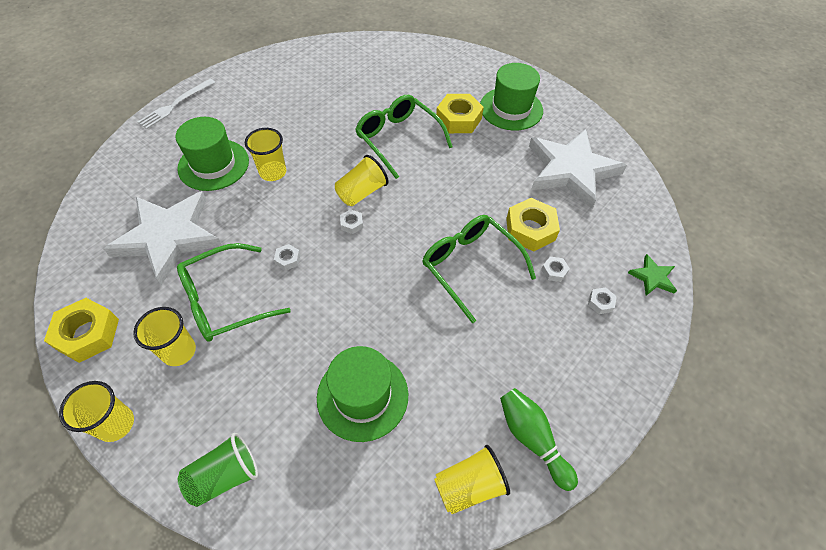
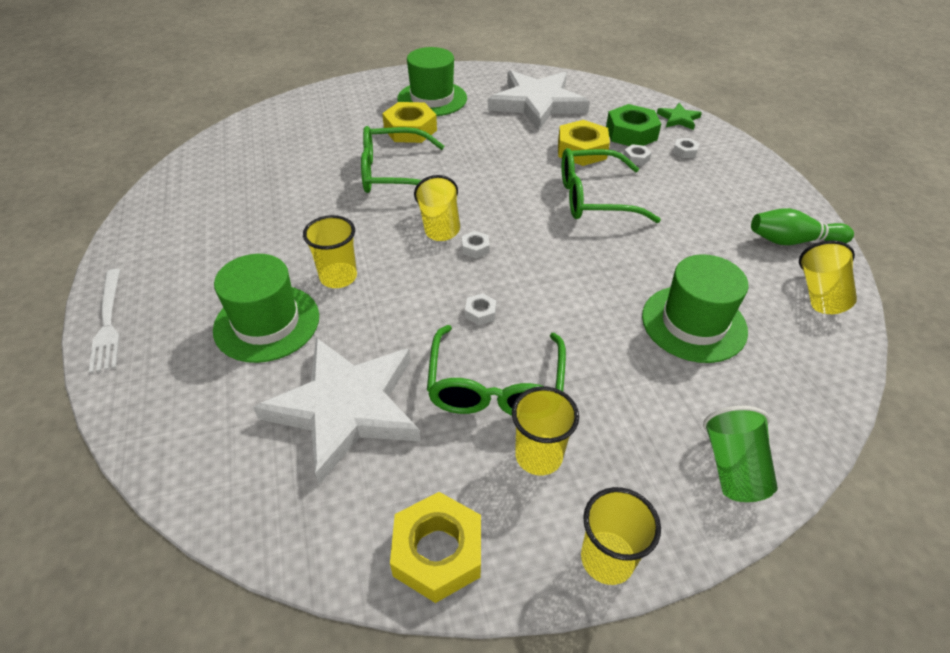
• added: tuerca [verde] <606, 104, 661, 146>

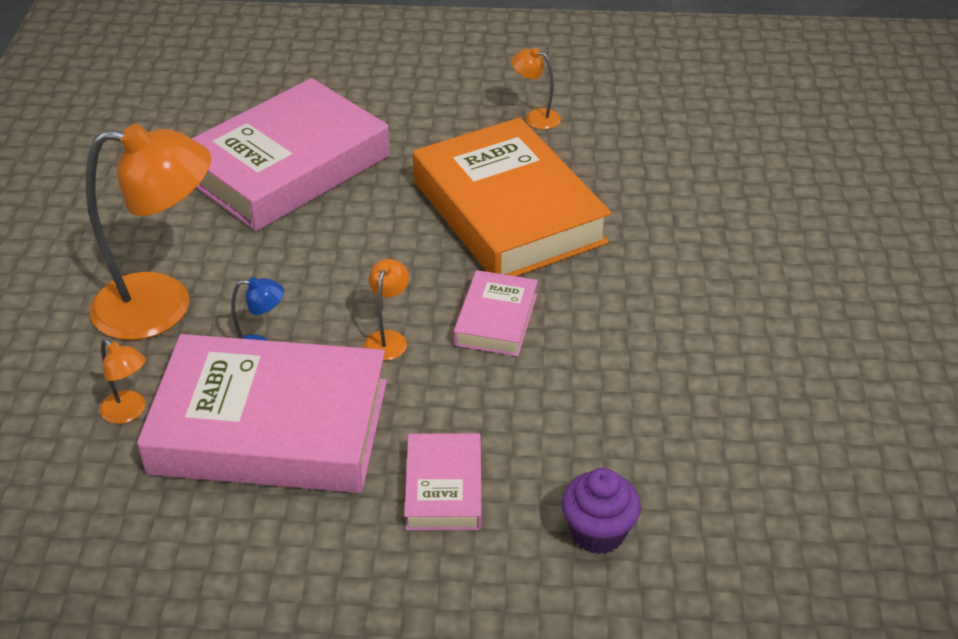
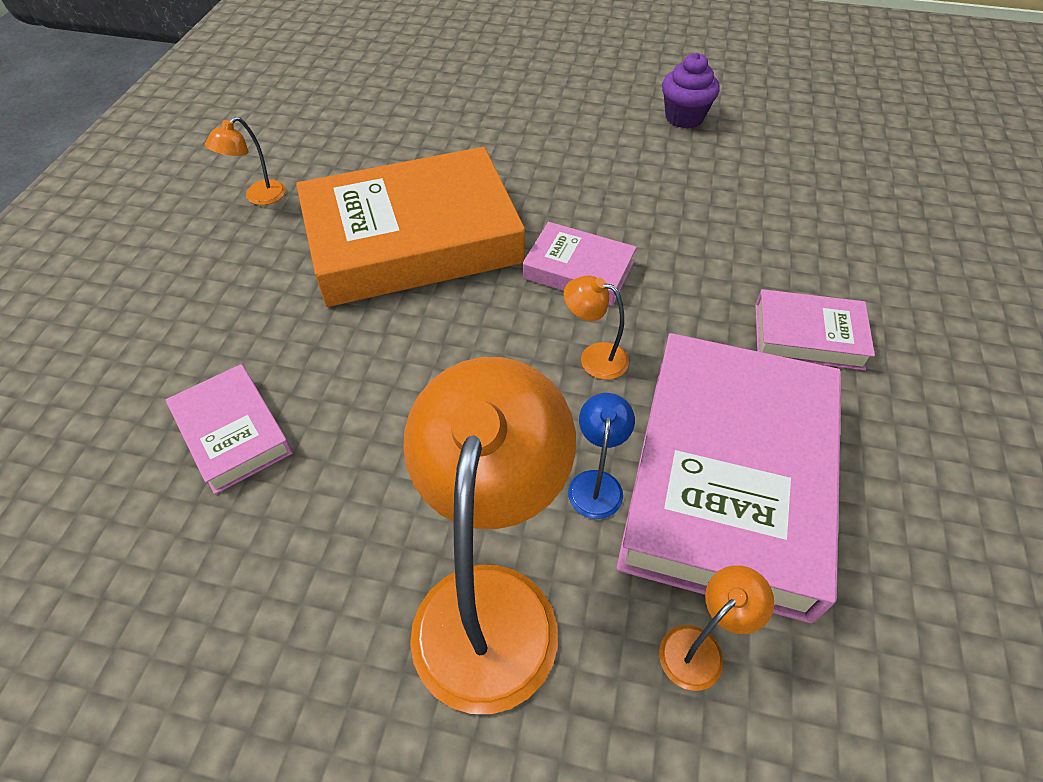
• resized: libro [rosa] <192, 78, 390, 231> = <165, 364, 293, 494> x0.47
• moved: magdalena [morado] <561, 468, 641, 554> to <662, 53, 720, 129>

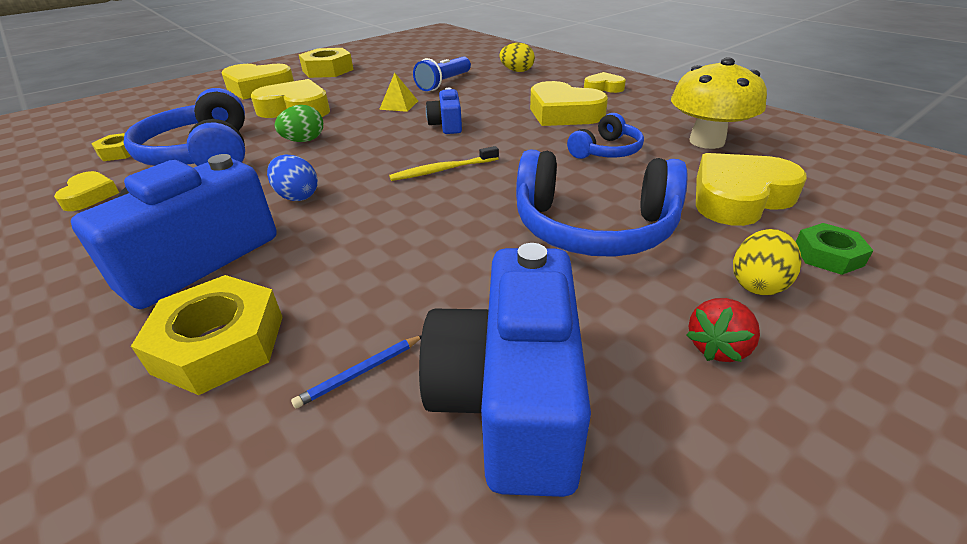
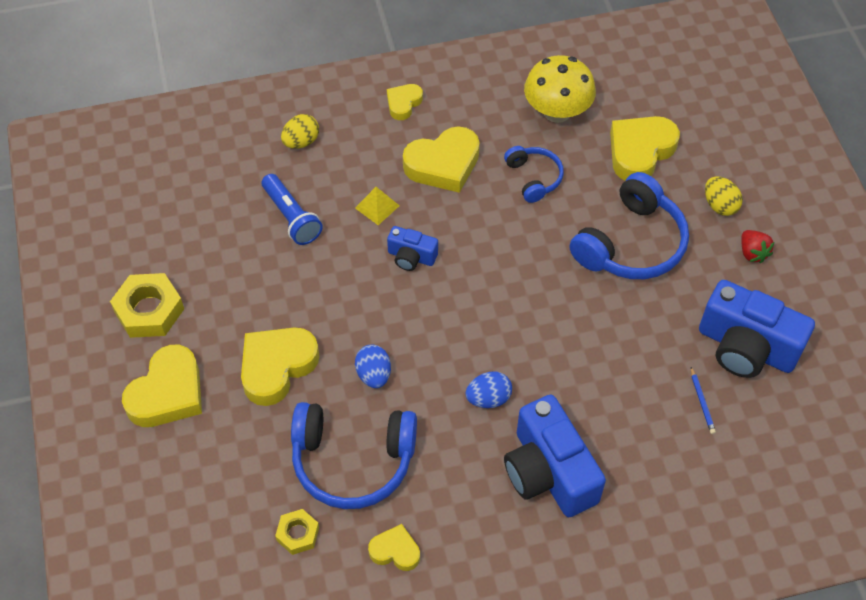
• removed: tuerca [amarillo] <131, 275, 283, 395>
• recoloured: huevo [verde] <275, 105, 323, 142> to huevo [azul] <355, 345, 391, 388>
• moved: pirámide [amarillo] <379, 73, 418, 112> to <355, 187, 400, 225>
• removed: cepillo de dientes [amarillo] <389, 146, 499, 181>
• turned: corazón [amarillo] <696, 153, 807, 226> = <610, 116, 680, 181> 45 degrees clockwise
• removed: tuerca [verde] <796, 223, 874, 275>

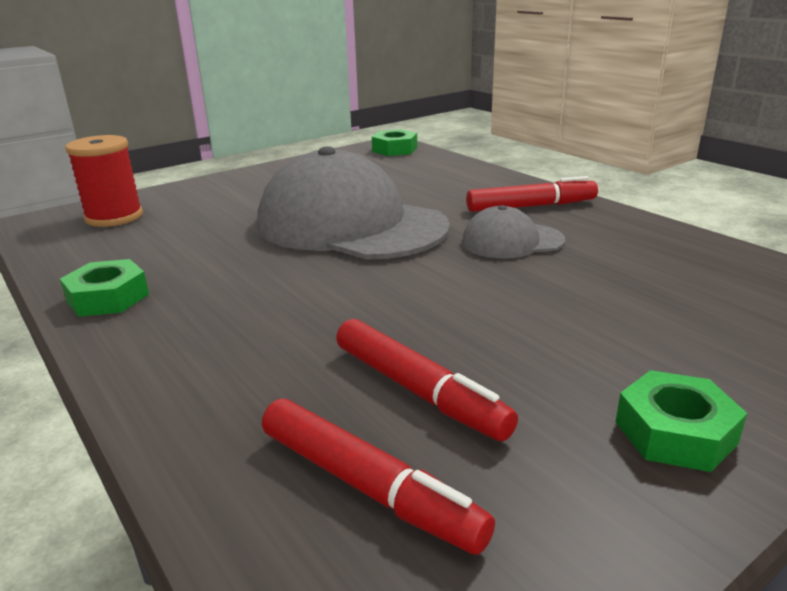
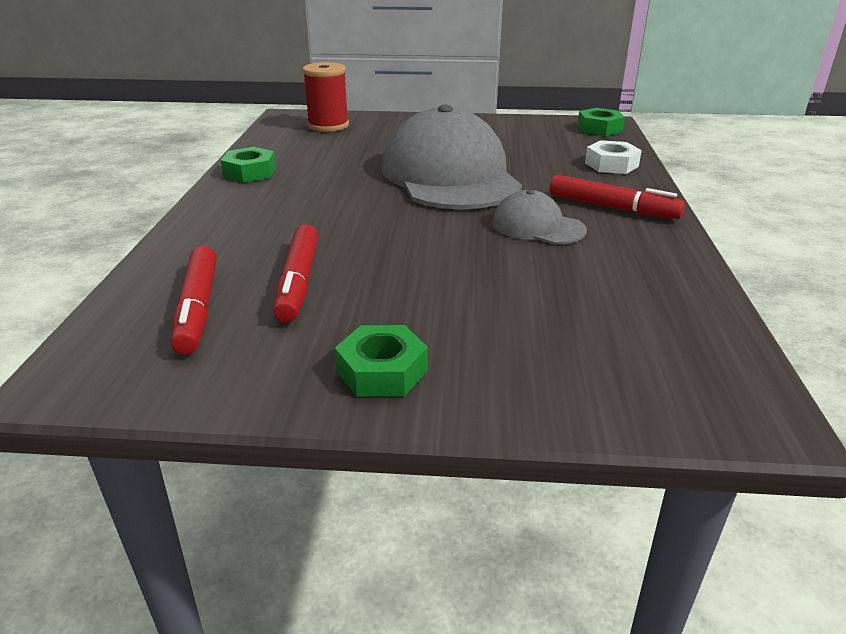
• added: tuerca [blanco] <585, 140, 642, 174>

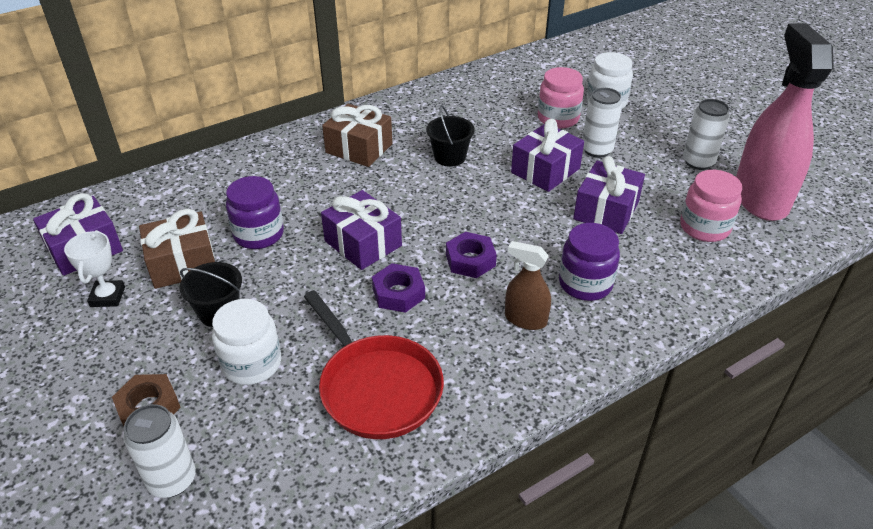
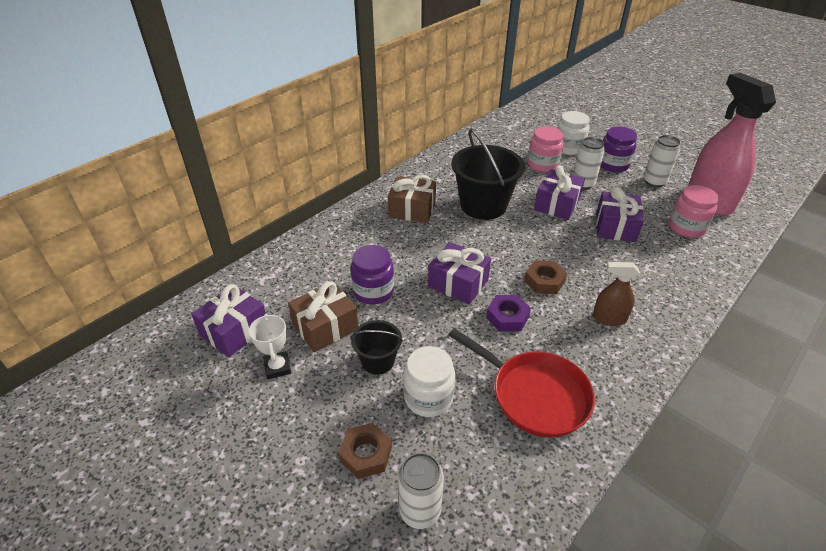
• resized: balde [negro] <426, 105, 475, 167> = <451, 129, 525, 220> x1.90
• recoloured: tuerca [morado] <446, 232, 497, 278> to tuerca [marrón] <524, 260, 567, 294>
• moved: tarro [morado] <559, 223, 620, 301> to <601, 127, 637, 172>

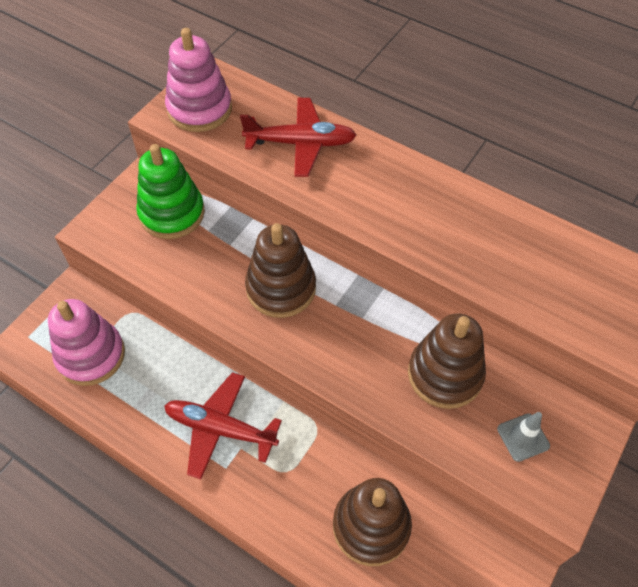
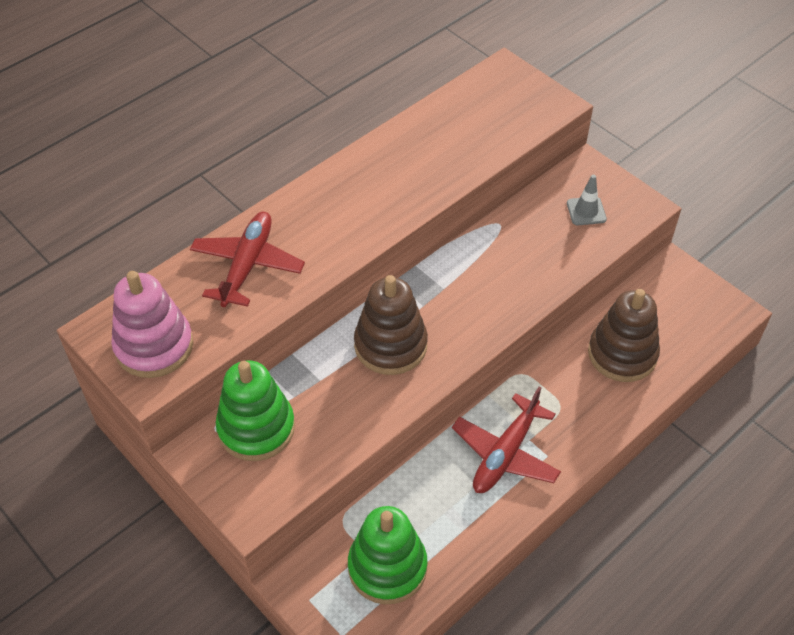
• recoloured: juguete apilable [rosa] <48, 299, 125, 386> to juguete apilable [verde] <348, 506, 428, 605>
• removed: juguete apilable [marrón] <408, 314, 486, 409>

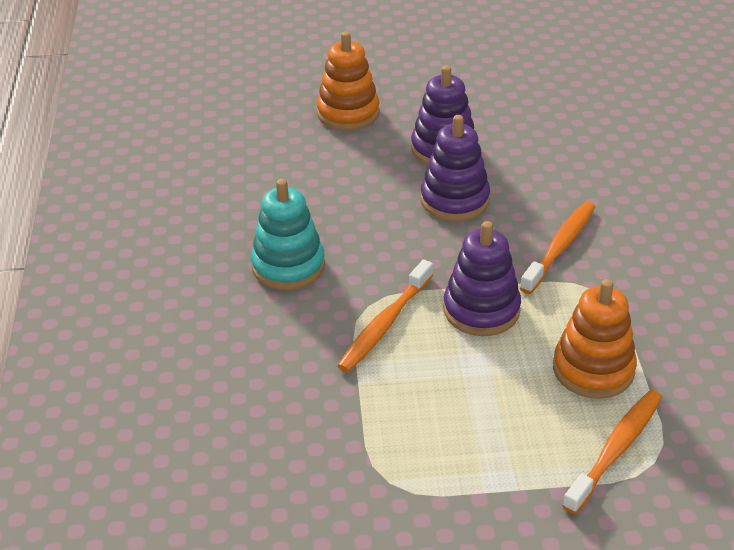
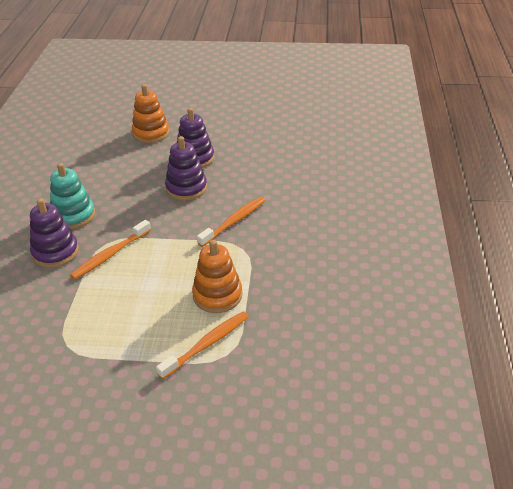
• moved: juguete apilable [morado] <443, 221, 521, 336> to <30, 198, 79, 268>

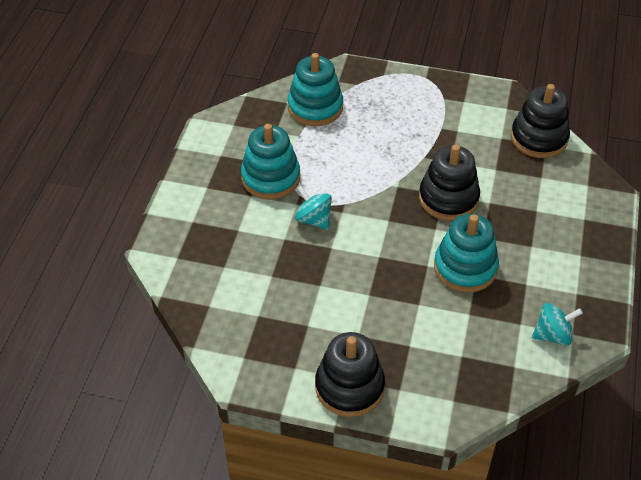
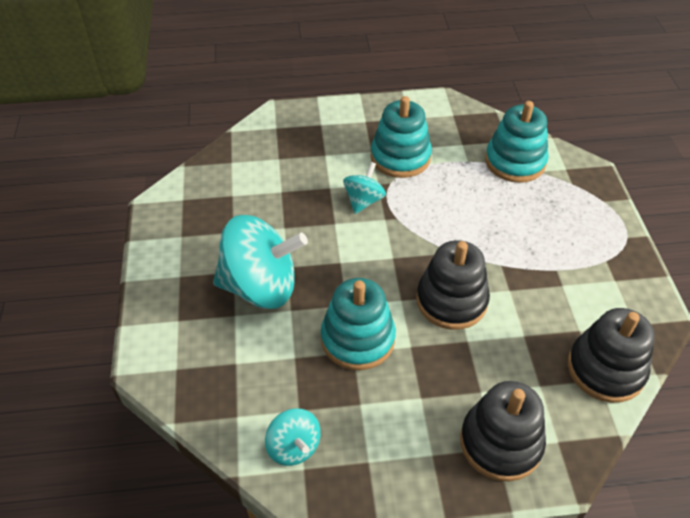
• moved: juguete apilable [negro] <315, 332, 385, 417> to <460, 381, 546, 481>
• added: peonza [turquesa] <213, 215, 308, 309>

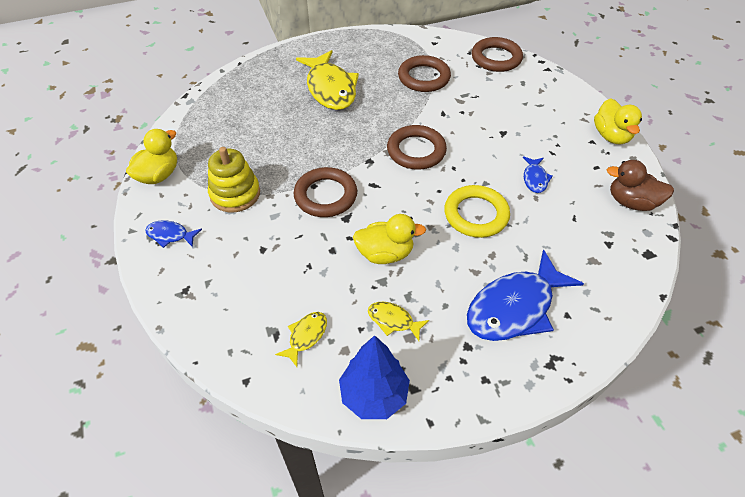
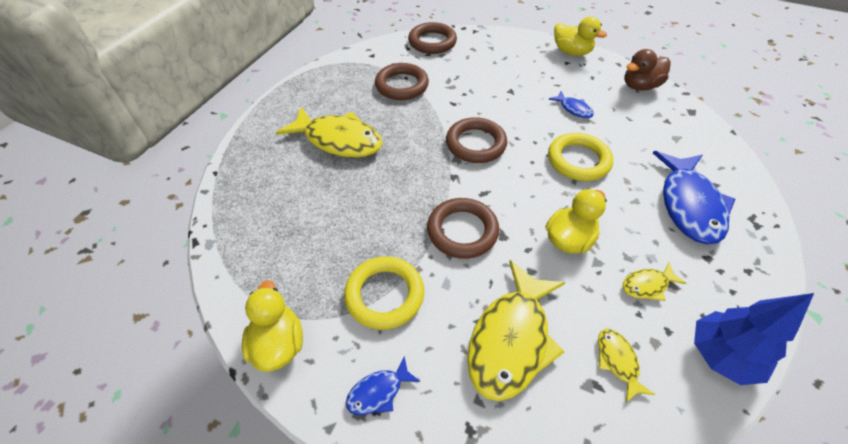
• replaced: juguete apilable [amarillo] <208, 147, 260, 213> to anillo [amarillo] <344, 256, 424, 330>
• added: pez [amarillo] <467, 260, 566, 401>

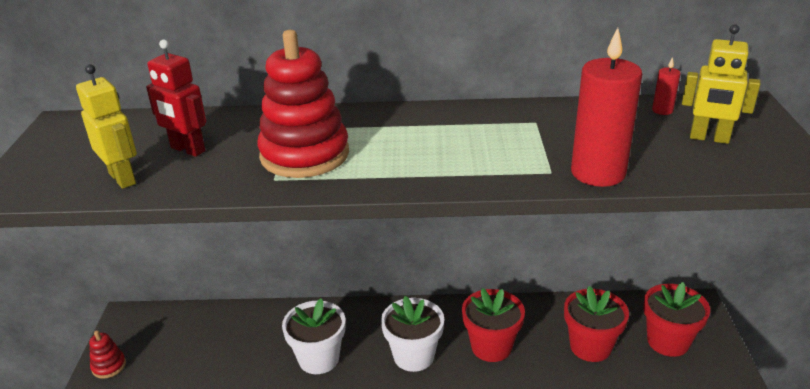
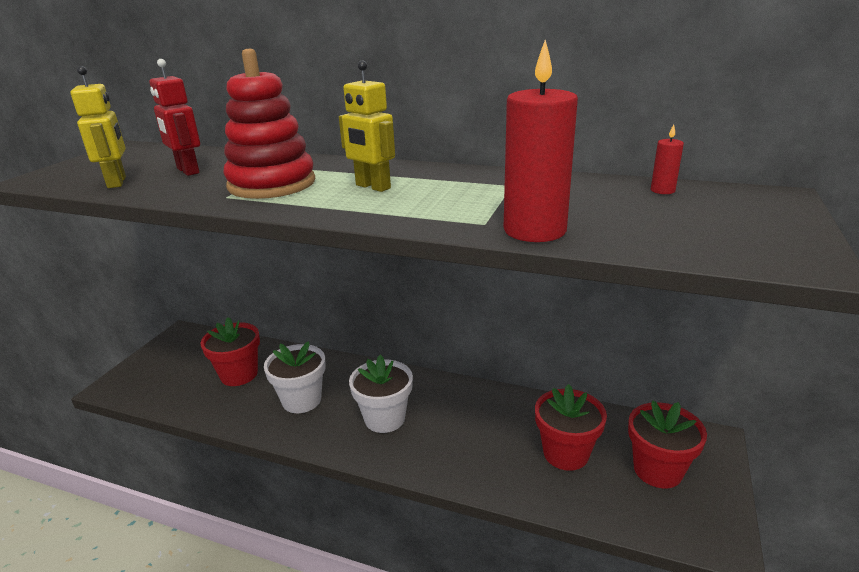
• removed: juguete apilable [rojo] <89, 330, 126, 379>
• moved: maceta [rojo] <462, 288, 525, 362> to <200, 317, 260, 386>
• moved: robot [amarillo] <682, 24, 760, 144> to <339, 61, 395, 192>

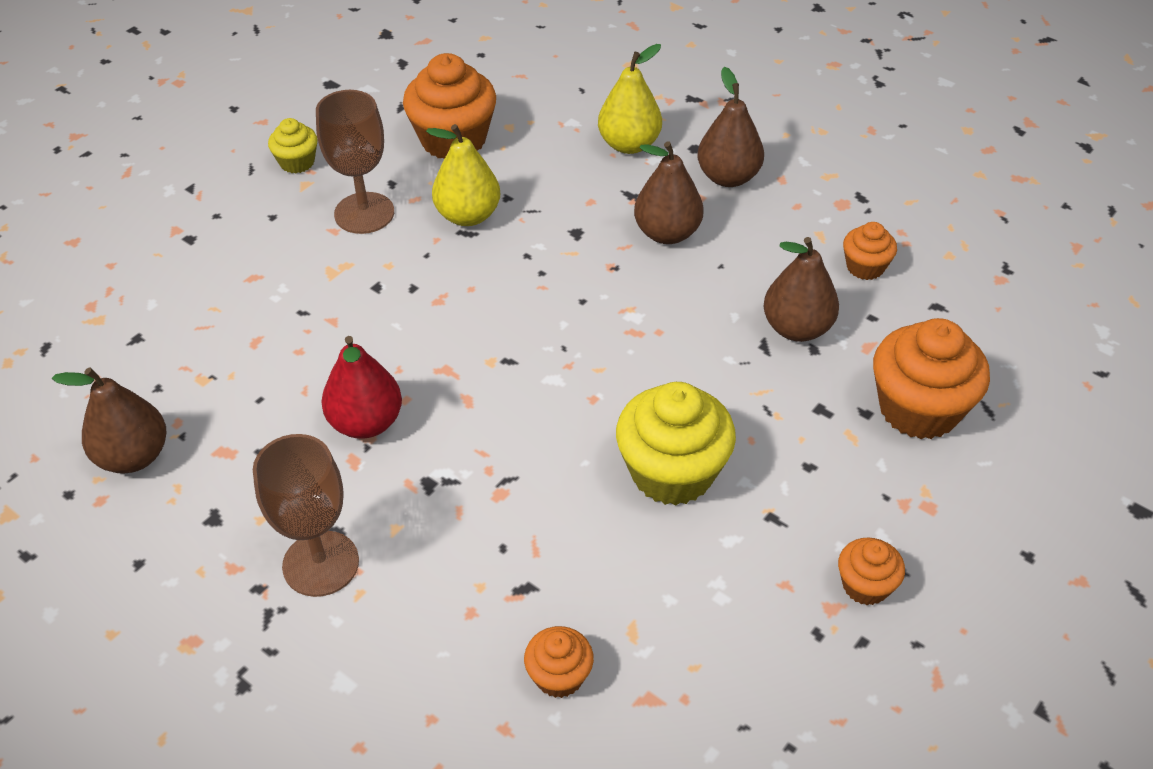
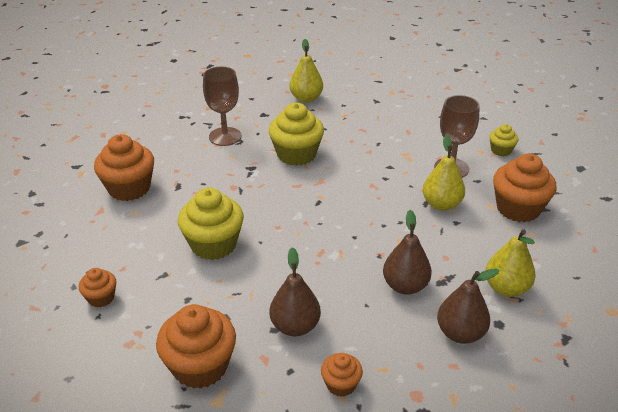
• recoloured: pera [marrón] <52, 368, 166, 474> to pera [amarillo] <289, 39, 323, 103>
• replaced: pera [rojo] <321, 336, 402, 439> to magdalena [amarillo] <269, 103, 324, 166>
• resized: magdalena [naranja] <524, 626, 594, 698> = <94, 134, 154, 201> x1.91

